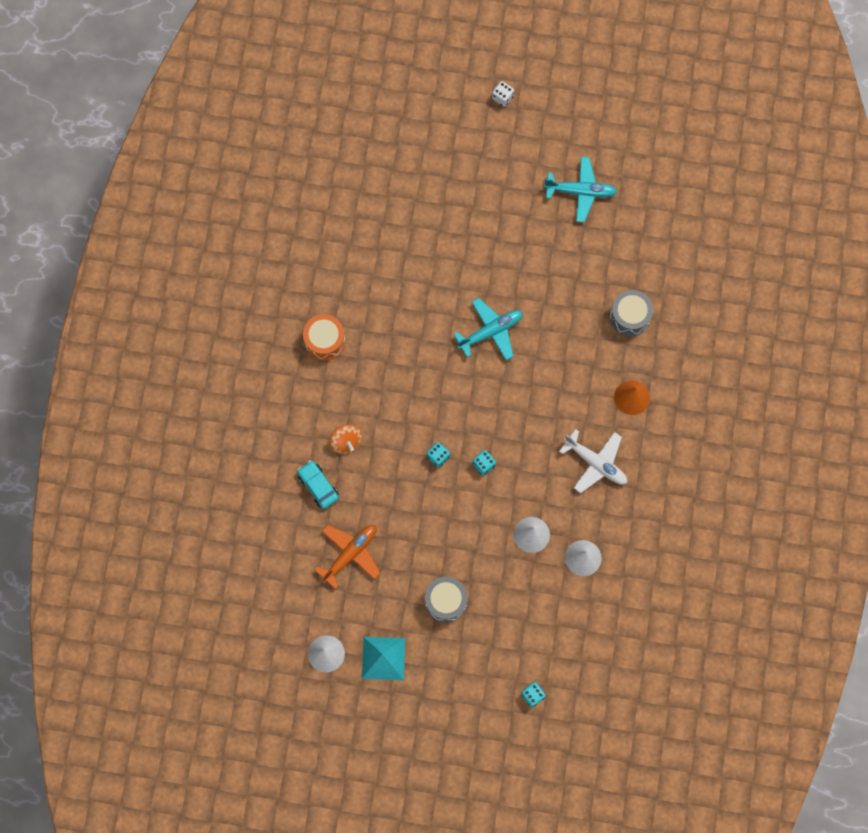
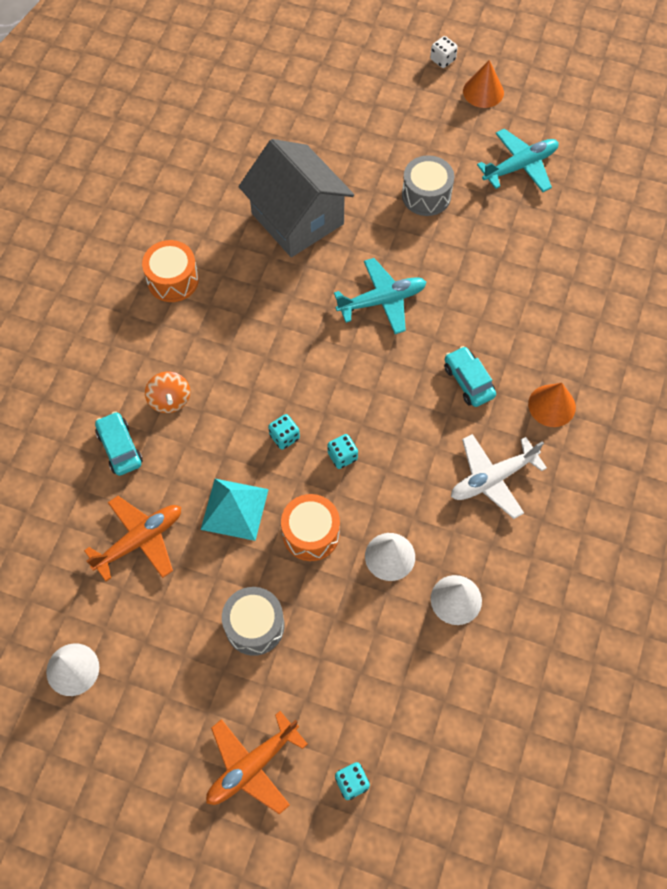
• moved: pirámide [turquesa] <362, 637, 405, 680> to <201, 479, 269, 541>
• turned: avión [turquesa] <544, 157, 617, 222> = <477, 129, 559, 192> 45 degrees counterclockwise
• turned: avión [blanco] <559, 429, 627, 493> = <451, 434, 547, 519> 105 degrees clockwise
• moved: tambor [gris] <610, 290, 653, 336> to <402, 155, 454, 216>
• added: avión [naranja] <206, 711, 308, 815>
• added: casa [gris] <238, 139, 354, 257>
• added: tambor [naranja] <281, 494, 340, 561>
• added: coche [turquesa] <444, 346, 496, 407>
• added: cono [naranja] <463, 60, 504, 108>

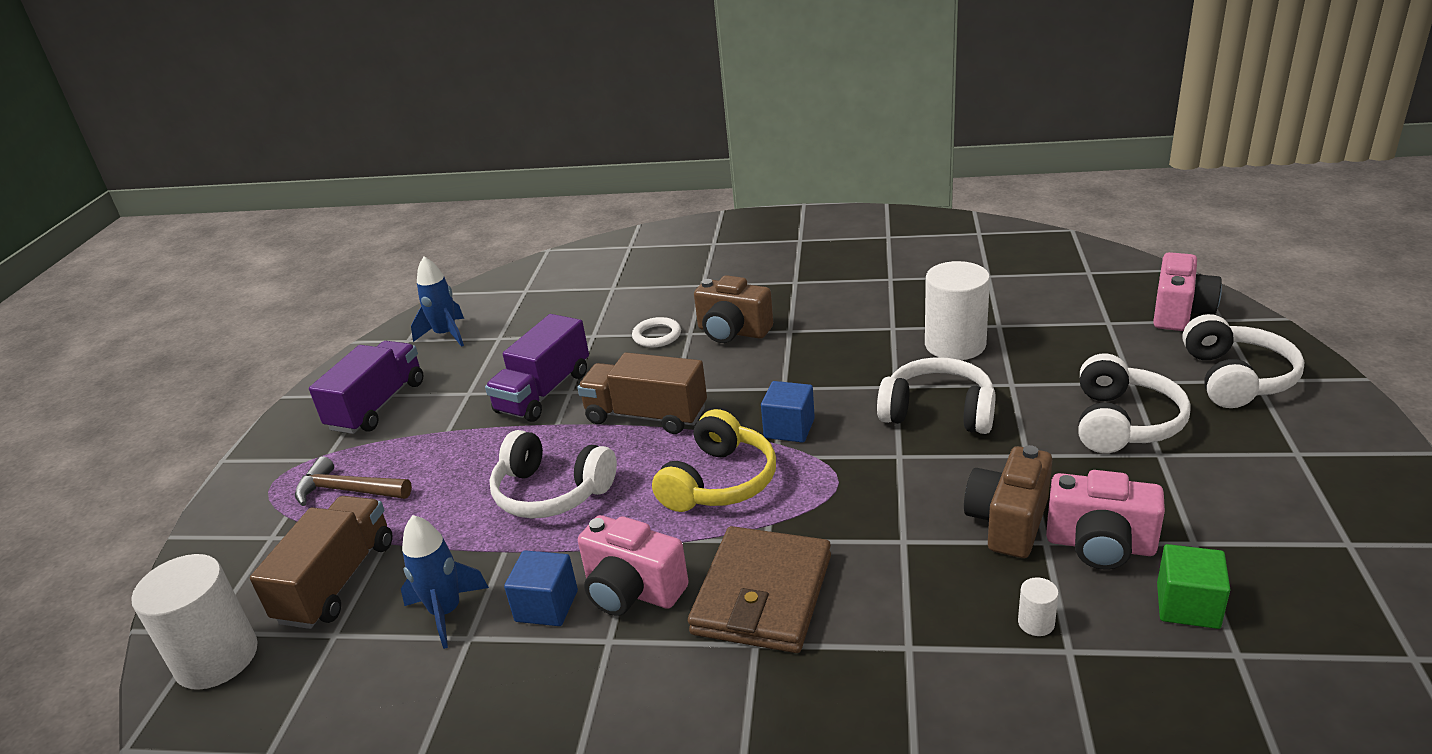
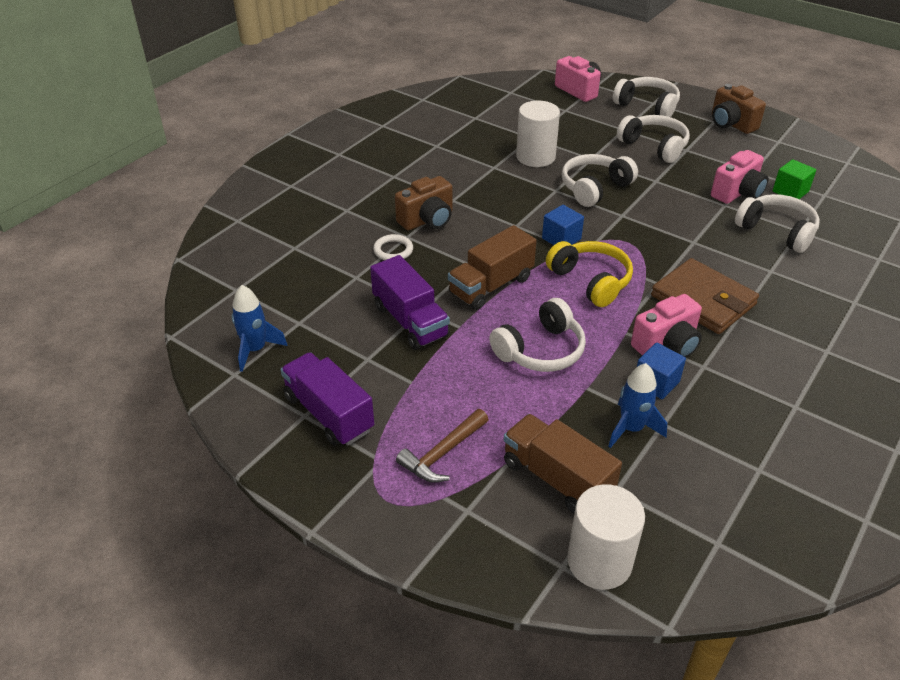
• moved: cámara [marrón] <964, 445, 1052, 558> to <712, 84, 766, 134>
• replaced: cilindro [blanco] <1018, 577, 1059, 636> to auriculares [blanco] <735, 194, 820, 253>

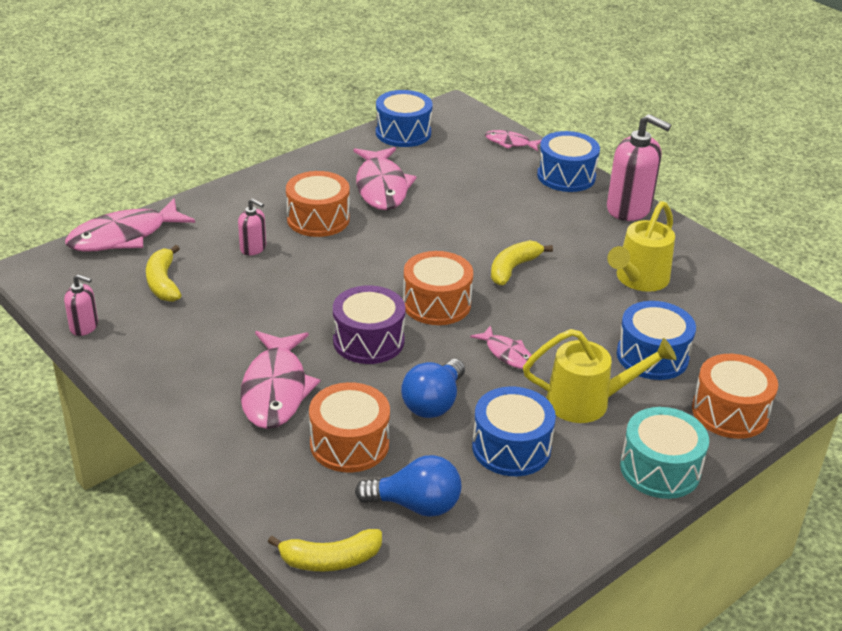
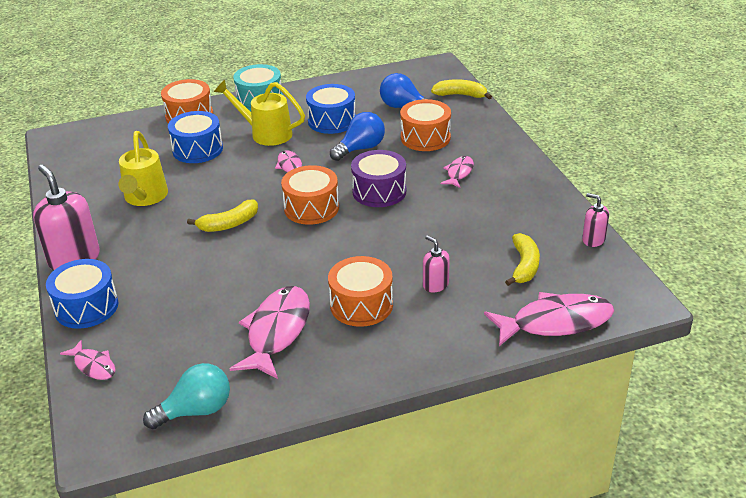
• resized: pez [rosa] <240, 331, 320, 429> = <441, 156, 474, 188> x0.52
• replaced: tambor [azul] <376, 90, 433, 147> to bombilla [turquesa] <143, 363, 230, 429>
• turned: regadera [amarillo] <607, 201, 675, 292> = <118, 131, 168, 206> 120 degrees clockwise

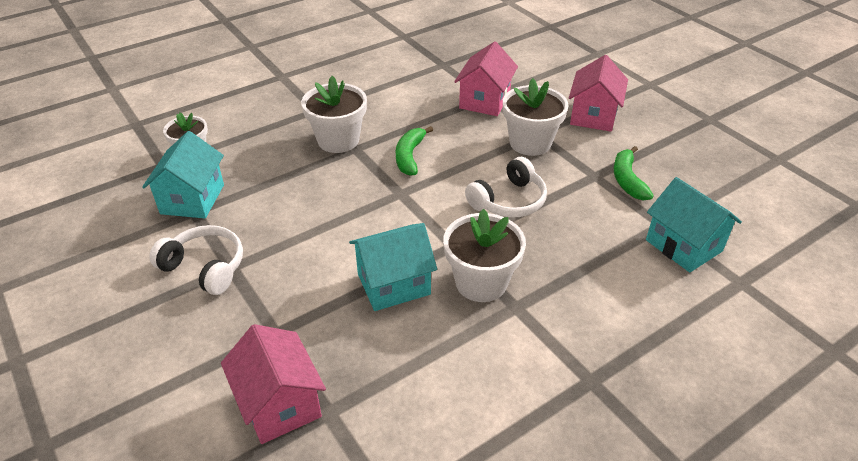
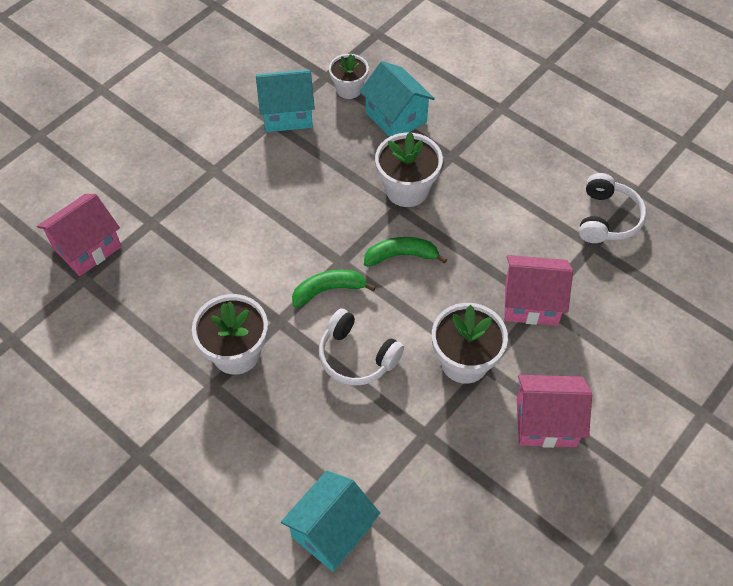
• moved: auriculares [blanco] <149, 225, 243, 295> to <579, 173, 646, 243>
• moved: casa [turquesa] <349, 223, 437, 311> to <360, 61, 435, 137>
• moved: plátano [verde] <614, 146, 653, 201> to <292, 270, 376, 308>

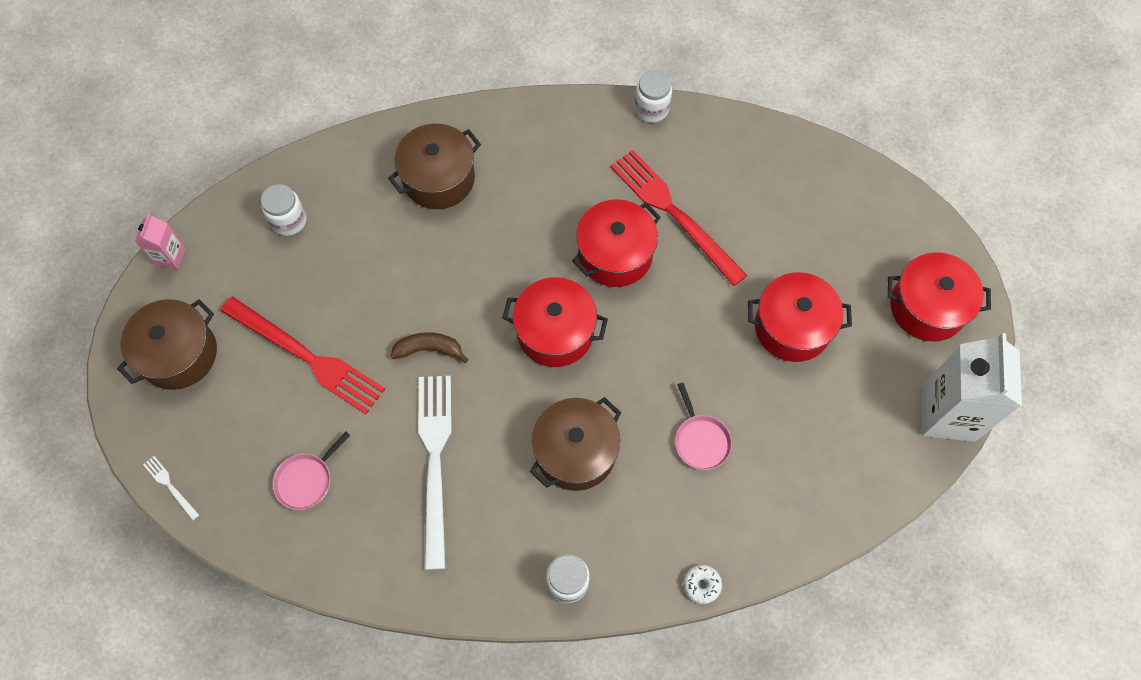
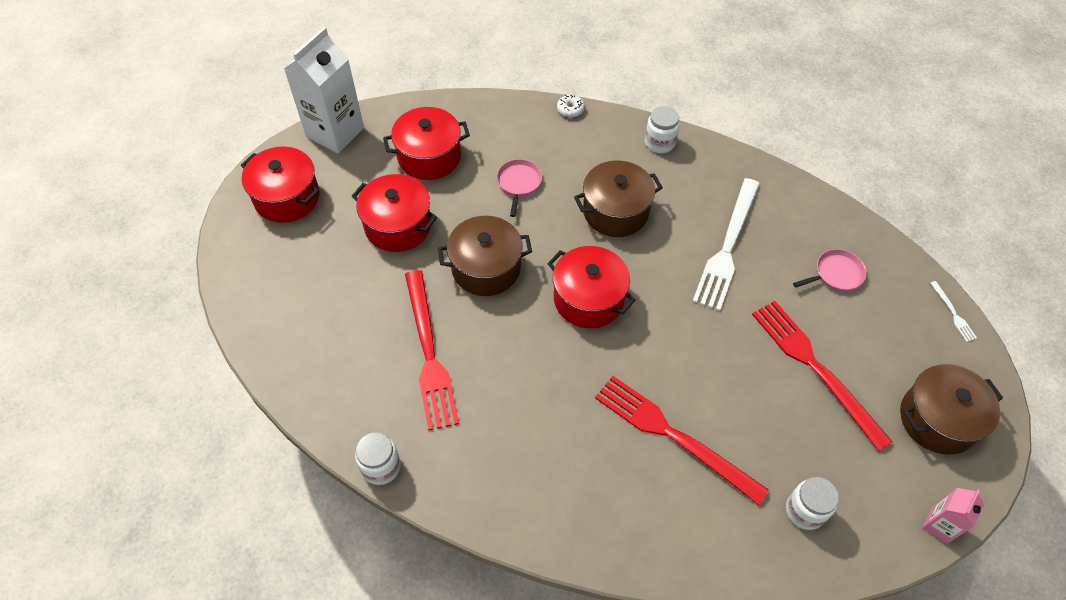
• moved: olla [marrón] <388, 123, 481, 209> to <438, 216, 532, 296>
• removed: plátano [marrón] <391, 332, 469, 363>
• moved: olla [rojo] <572, 199, 661, 287> to <383, 107, 470, 180>
• added: tenedor [rojo] <595, 376, 769, 505>

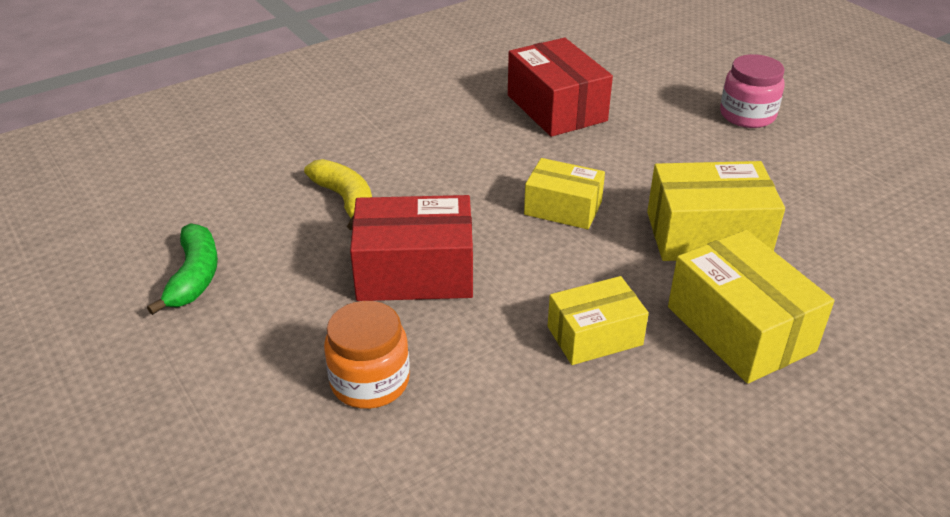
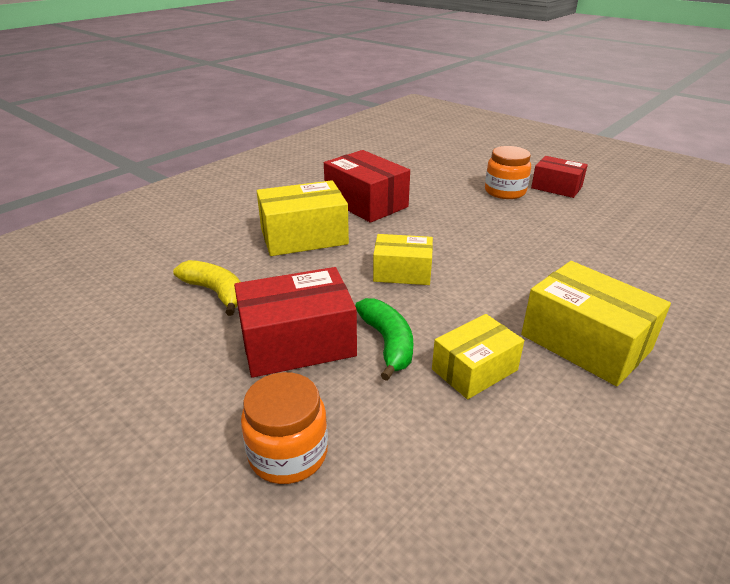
• moved: plátano [verde] <147, 223, 218, 315> to <355, 298, 413, 381>
• moved: caja [amarillo] <647, 161, 785, 261> to <257, 180, 349, 256>
• recoloured: tarro [rosa] <720, 54, 785, 128> to tarro [naranja] <485, 146, 531, 199>
• added: caja [rojo] <531, 156, 588, 198>

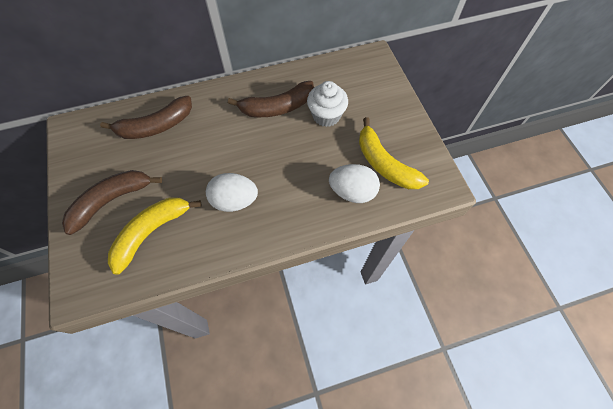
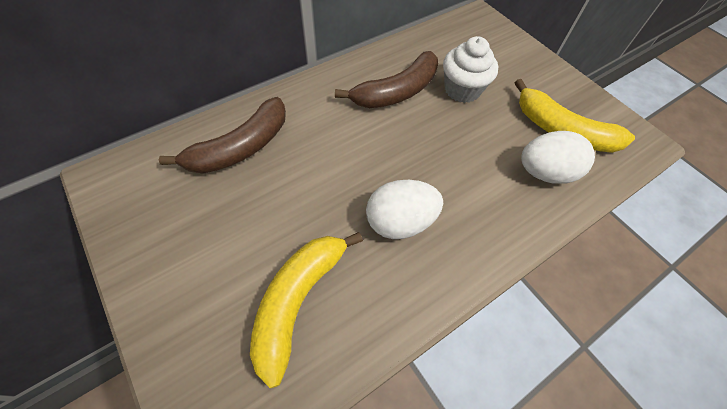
• removed: plátano [marrón] <62, 170, 162, 235>

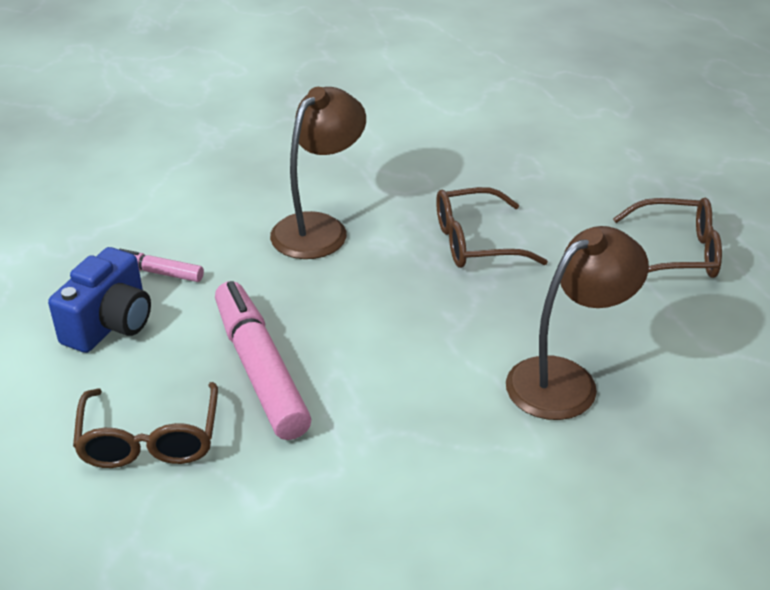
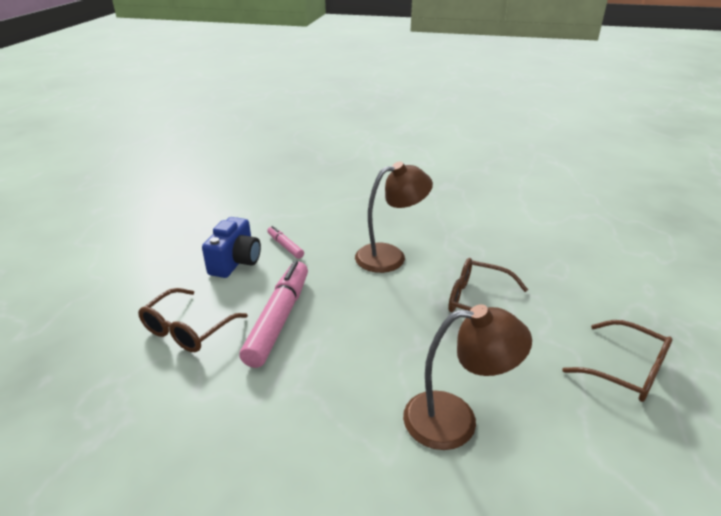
• turned: cámara [azul] <48, 247, 151, 353> = <202, 217, 261, 278> 45 degrees counterclockwise

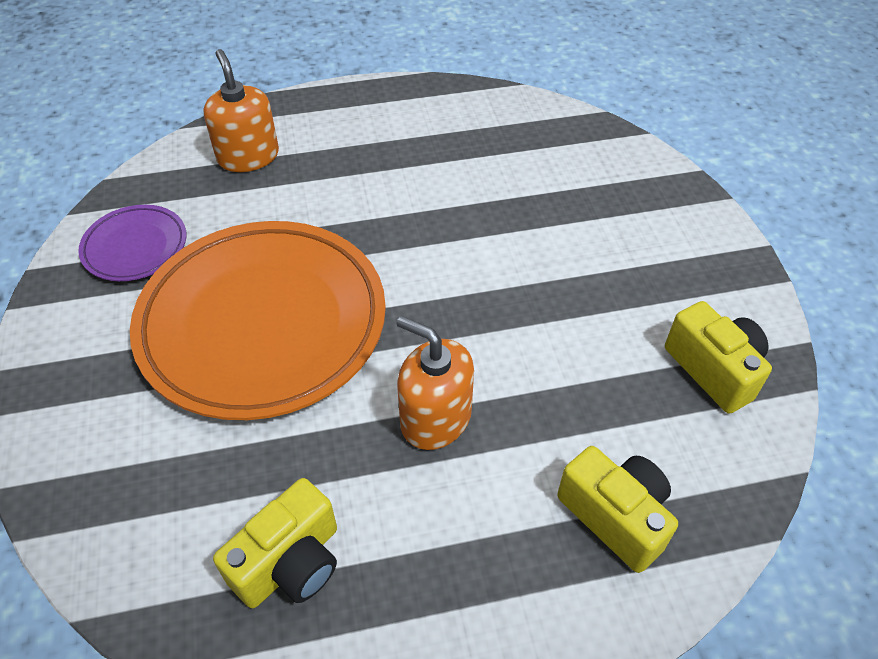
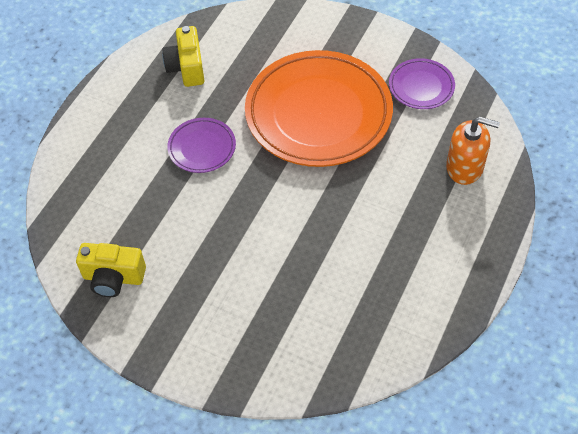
• replaced: dispensador de jabón [naranja] <397, 316, 474, 450> to plato [morado] <167, 118, 236, 173>
• removed: cámara [amarillo] <557, 446, 678, 573>

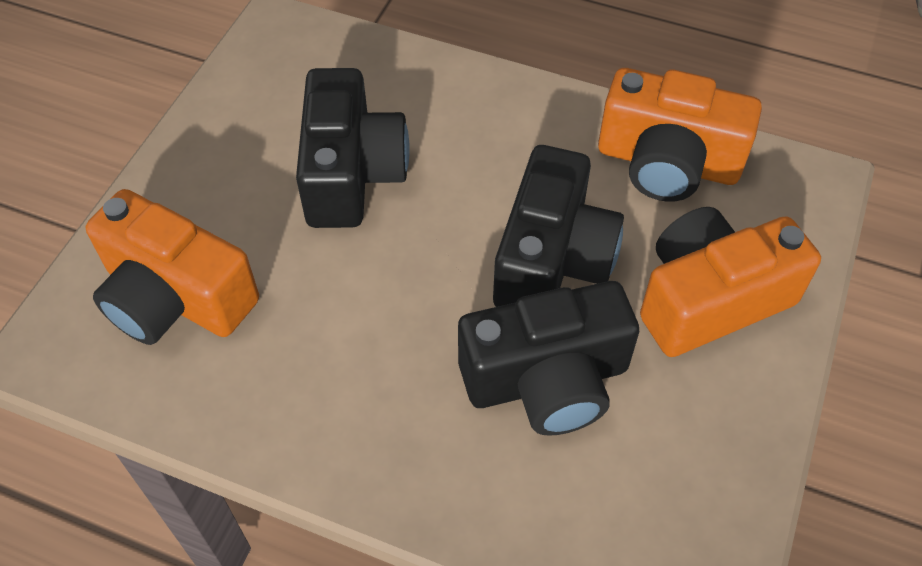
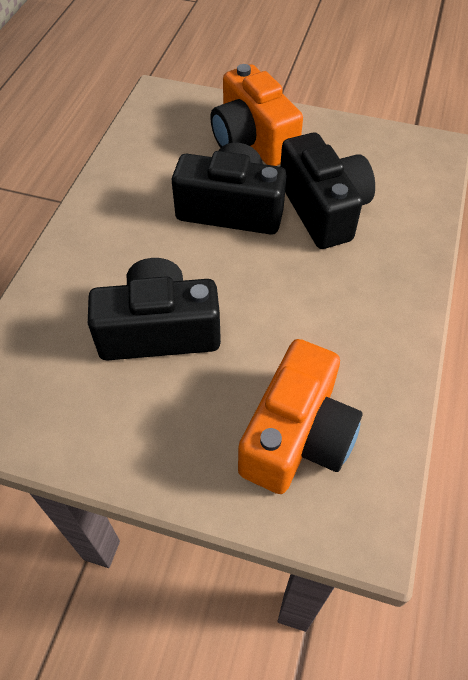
• removed: cámara [naranja] <598, 68, 762, 202>

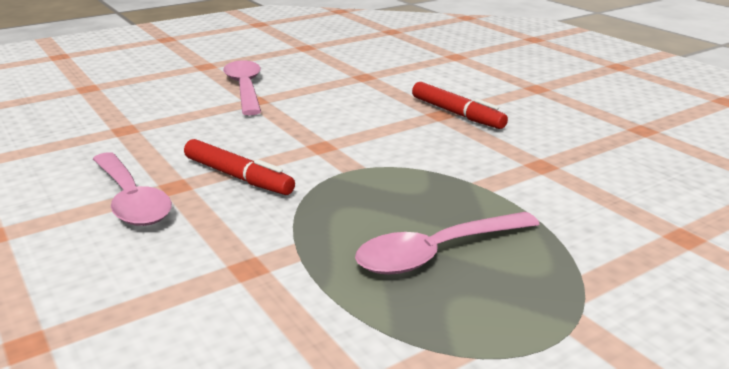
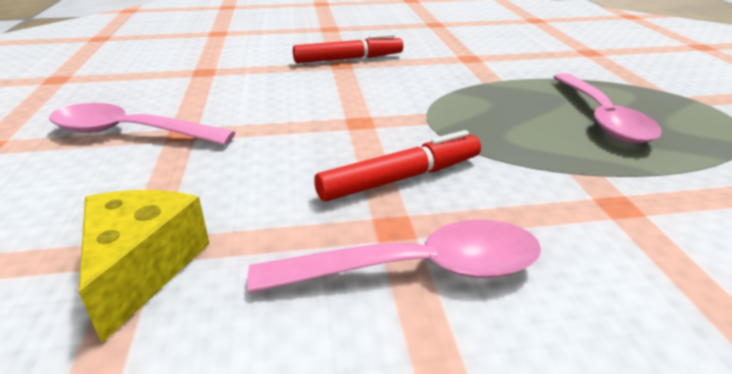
• added: queso [amarillo] <79, 190, 210, 343>

